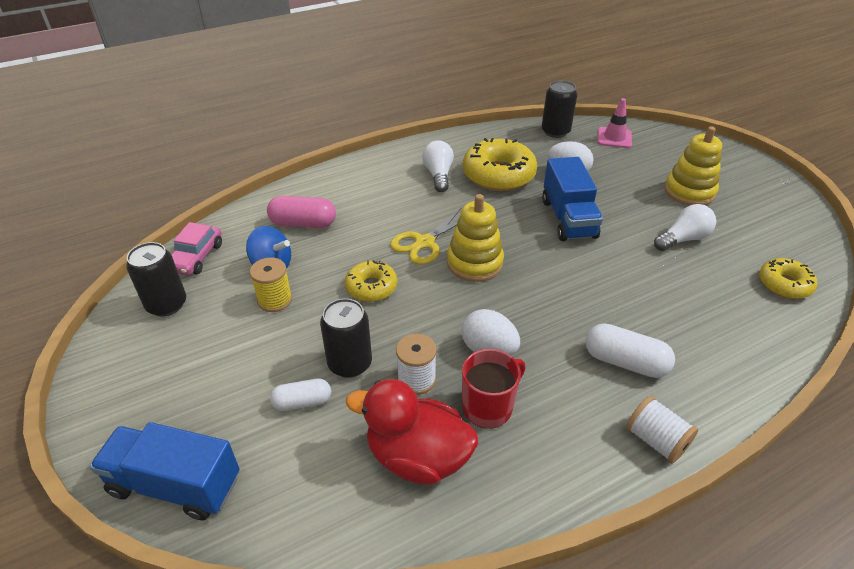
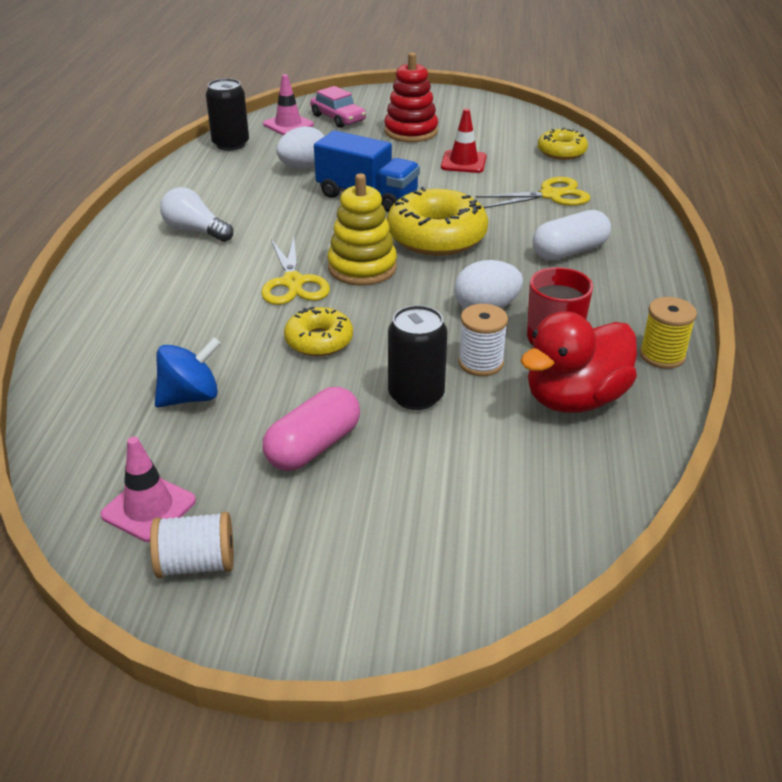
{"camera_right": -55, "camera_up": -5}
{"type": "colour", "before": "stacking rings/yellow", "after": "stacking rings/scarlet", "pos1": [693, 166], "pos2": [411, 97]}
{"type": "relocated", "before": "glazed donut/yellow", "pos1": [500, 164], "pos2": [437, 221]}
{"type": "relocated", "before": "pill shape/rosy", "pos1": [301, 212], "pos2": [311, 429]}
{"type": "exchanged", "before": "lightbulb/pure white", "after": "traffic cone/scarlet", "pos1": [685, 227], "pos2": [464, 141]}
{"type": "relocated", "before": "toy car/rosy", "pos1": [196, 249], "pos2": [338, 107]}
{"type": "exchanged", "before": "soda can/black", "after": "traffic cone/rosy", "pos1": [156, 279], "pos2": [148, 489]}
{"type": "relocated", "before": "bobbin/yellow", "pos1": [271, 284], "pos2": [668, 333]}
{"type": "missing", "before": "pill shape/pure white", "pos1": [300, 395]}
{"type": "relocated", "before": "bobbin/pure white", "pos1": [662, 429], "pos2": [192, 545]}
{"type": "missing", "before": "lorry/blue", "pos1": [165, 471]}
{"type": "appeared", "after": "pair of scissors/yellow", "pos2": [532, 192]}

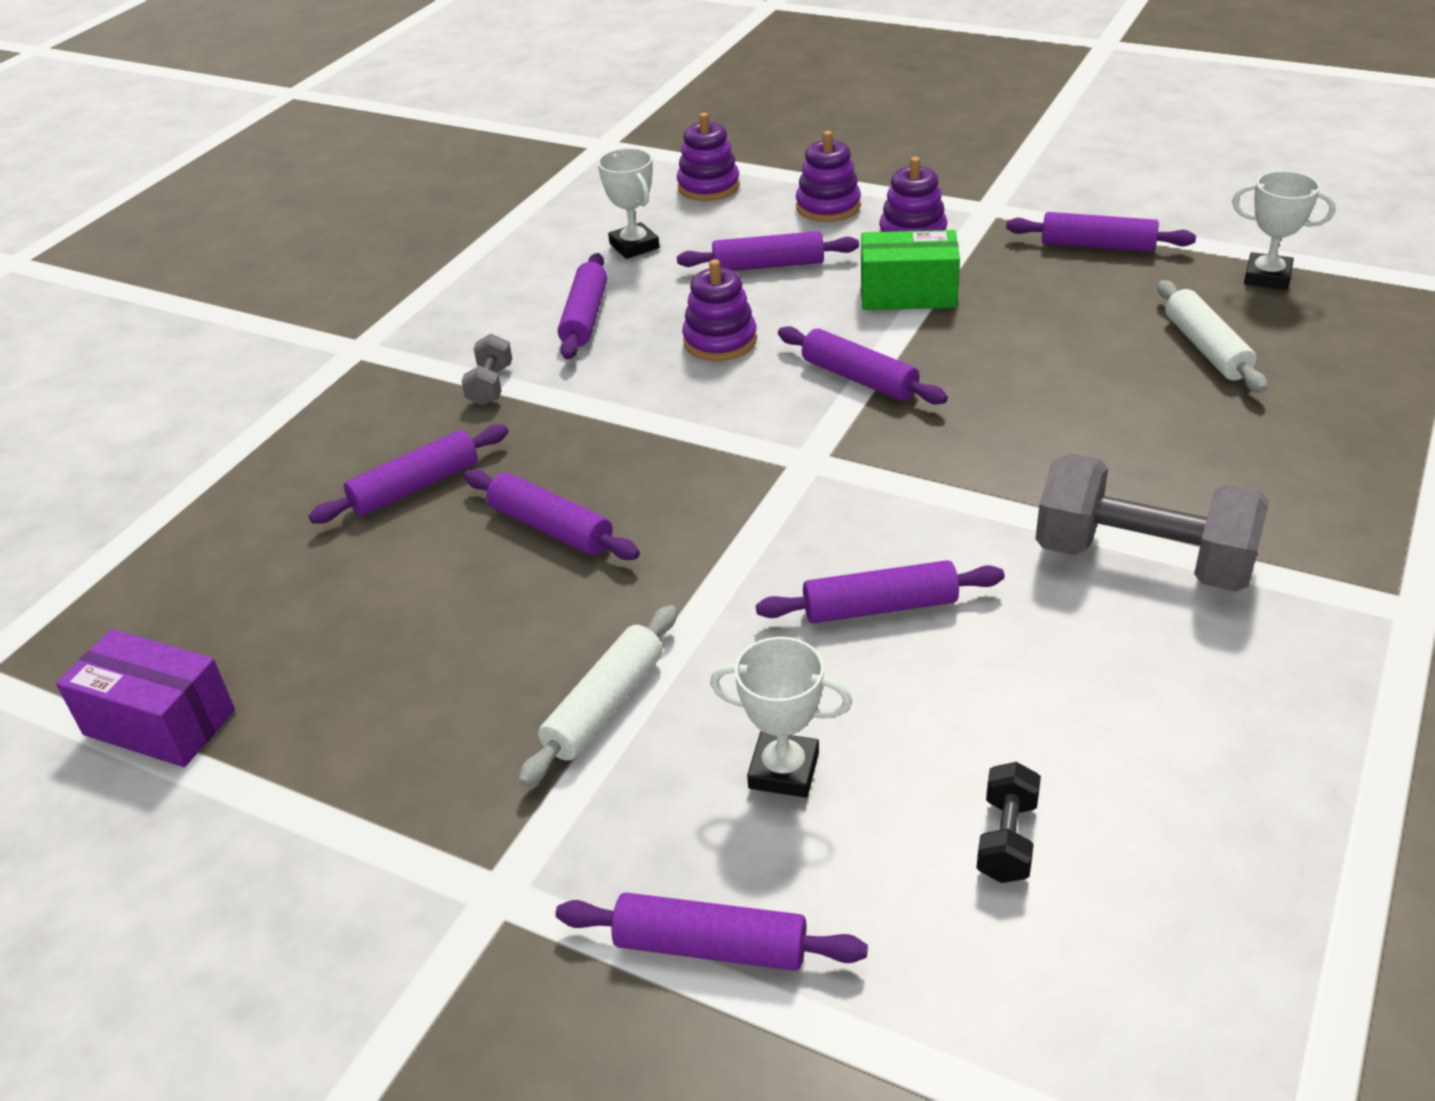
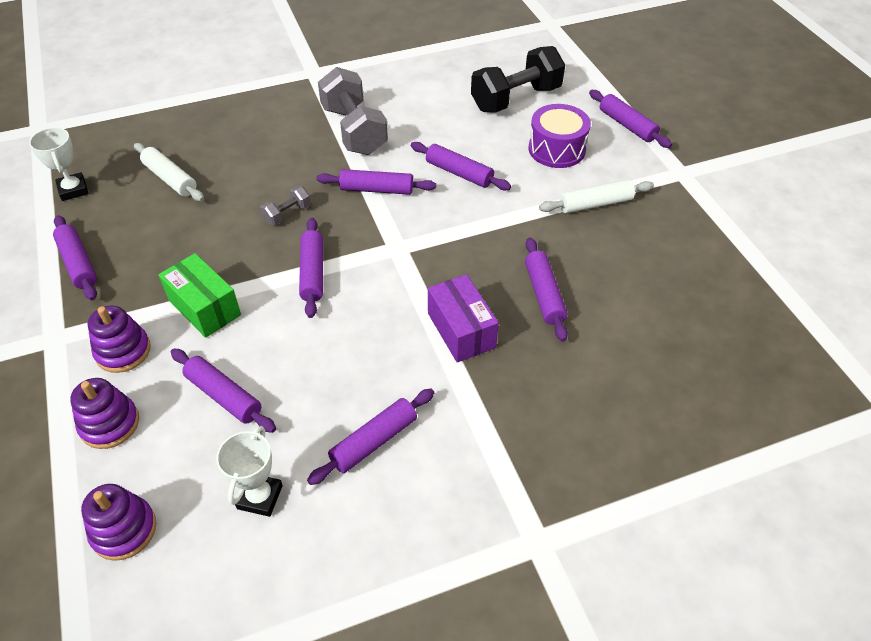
{"camera_right": -140, "camera_up": 10}
{"type": "missing", "before": "stacking rings/royal purple", "pos1": [719, 310]}
{"type": "spun", "before": "rolling pin/pure white", "pos1": [1212, 336], "pos2": [169, 172], "turn": -75}
{"type": "relocated", "before": "hand weight/gray", "pos1": [487, 370], "pos2": [285, 205]}
{"type": "relocated", "before": "rolling pin/royal purple", "pos1": [408, 474], "pos2": [376, 182]}
{"type": "relocated", "before": "parcel/royal purple", "pos1": [145, 698], "pos2": [463, 318]}
{"type": "exchanged", "before": "award cup/pure white", "after": "drum/royal purple", "pos1": [781, 717], "pos2": [560, 136]}
{"type": "size", "before": "hand weight/black", "pos1": [1008, 822], "pos2": [518, 79], "scale": 2.18}

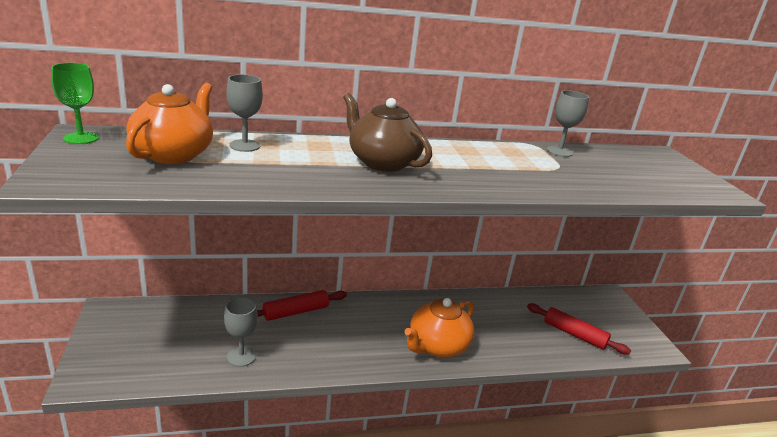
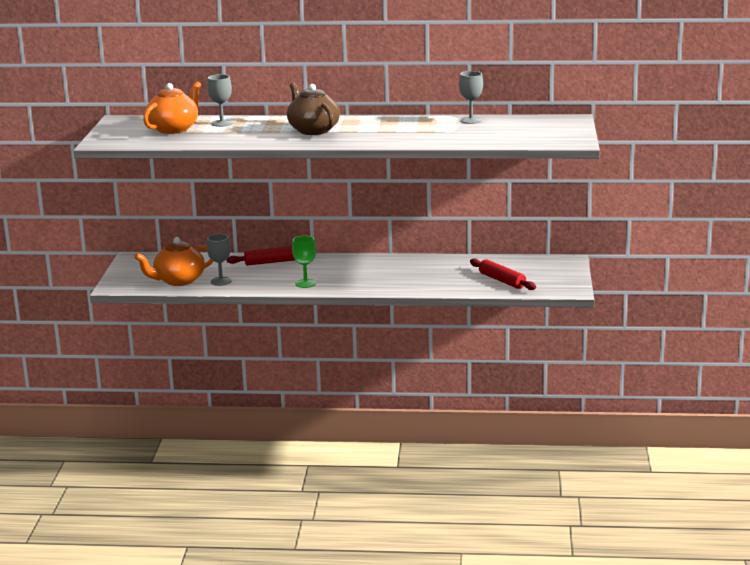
{"camera_right": 20, "camera_up": -5}
{"type": "relocated", "before": "chalice/green", "pos1": [75, 103], "pos2": [304, 262]}
{"type": "relocated", "before": "china teapot/bright orange", "pos1": [439, 327], "pos2": [173, 261]}

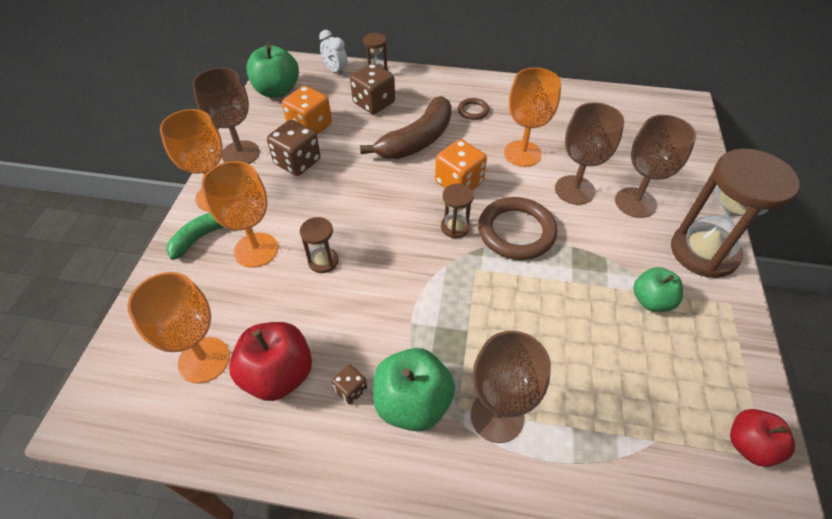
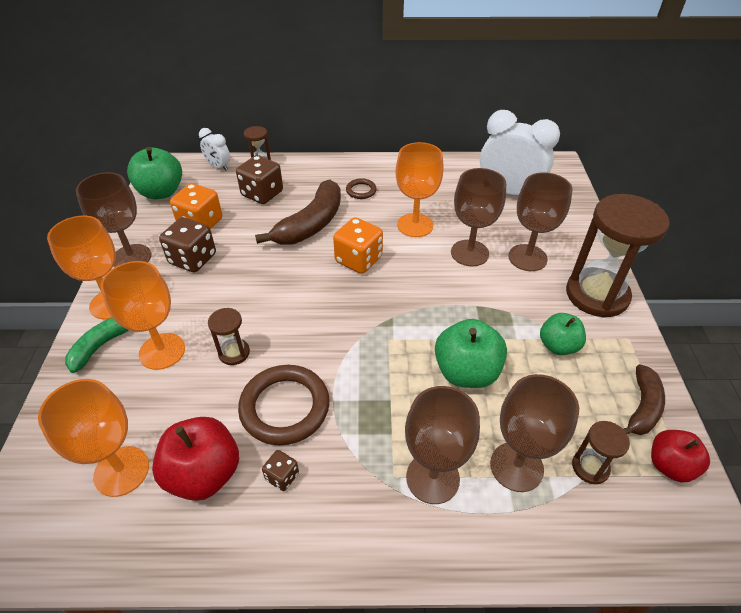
{"camera_right": -10, "camera_up": -5}
{"type": "relocated", "before": "sand timer/dark brown", "pos1": [457, 210], "pos2": [601, 452]}
{"type": "relocated", "before": "torus/dark brown", "pos1": [517, 228], "pos2": [284, 405]}
{"type": "relocated", "before": "apple fruit/green", "pos1": [414, 390], "pos2": [471, 353]}
{"type": "appeared", "after": "bedside clock/pure white", "pos2": [520, 152]}
{"type": "appeared", "after": "toy banana/dark brown", "pos2": [644, 399]}
{"type": "appeared", "after": "chalice/dark brown", "pos2": [534, 433]}

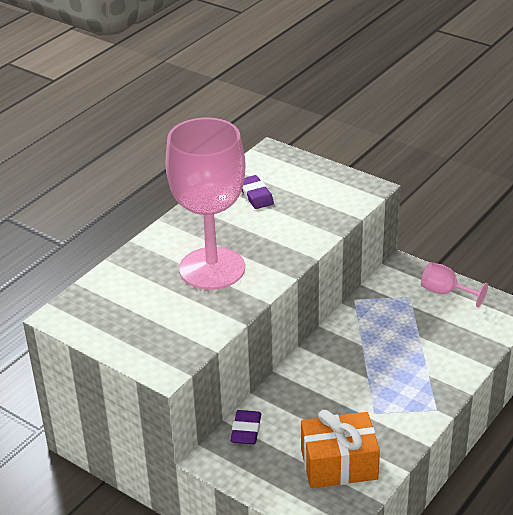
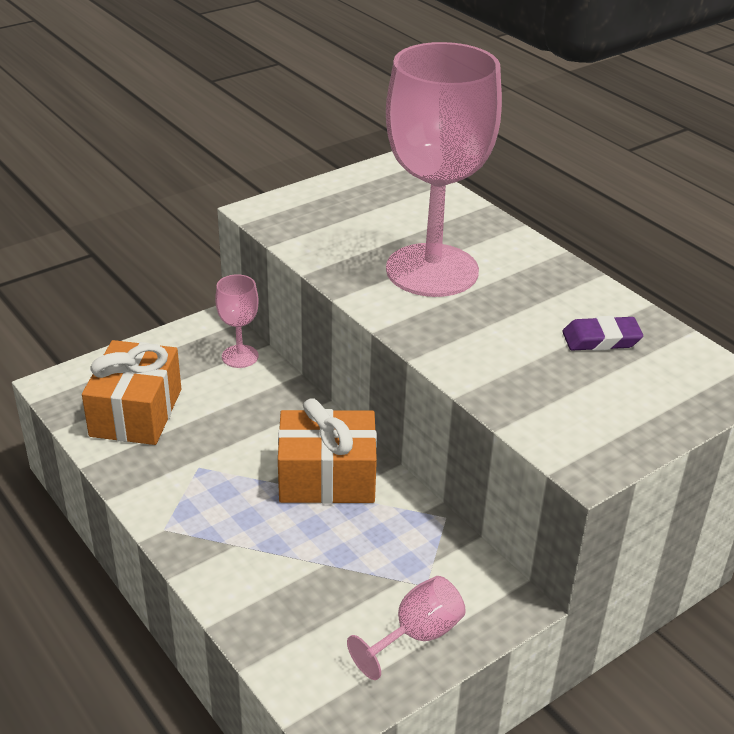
{"camera_right": 105, "camera_up": 0}
{"type": "exchanged", "before": "eraser/royal purple", "after": "chalice/rosy", "pos1": [245, 427], "pos2": [237, 321]}
{"type": "appeared", "after": "wrapped gift/bright orange", "pos2": [327, 451]}

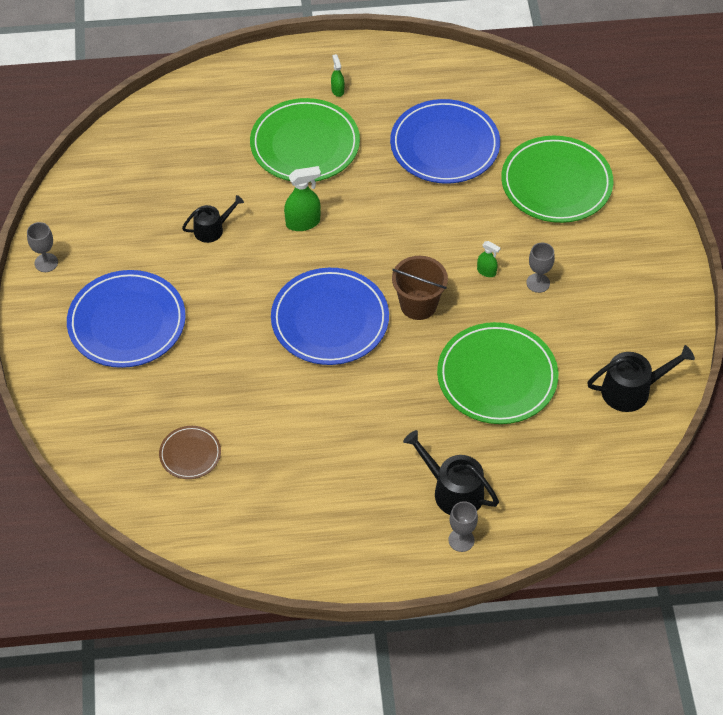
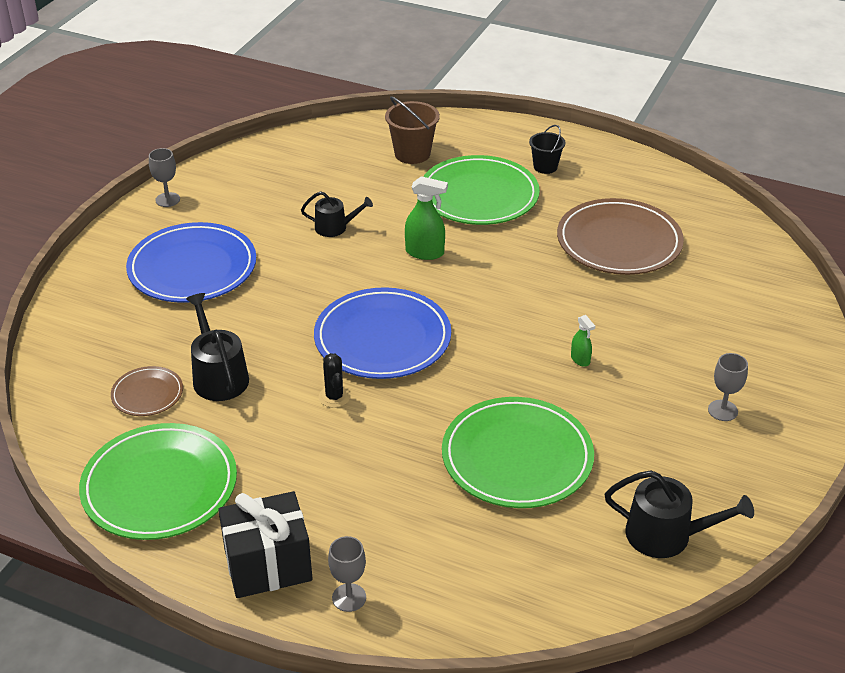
{"camera_right": 30, "camera_up": -15}
{"type": "exchanged", "before": "spray bottle/green", "after": "pail/black", "pos1": [337, 75], "pos2": [547, 149]}
{"type": "colour", "before": "flat dish/blue", "after": "flat dish/dark brown", "pos1": [445, 141], "pos2": [620, 236]}
{"type": "relocated", "before": "flat dish/green", "pos1": [557, 179], "pos2": [158, 481]}
{"type": "relocated", "before": "chalice/gray", "pos1": [540, 268], "pos2": [728, 387]}
{"type": "relocated", "before": "pail/dark brown", "pos1": [420, 288], "pos2": [412, 130]}
{"type": "relocated", "before": "watering pot/black", "pos1": [451, 472], "pos2": [217, 347]}
{"type": "appeared", "after": "cactus/black", "pos2": [335, 380]}
{"type": "appeared", "after": "wrapped gift/black", "pos2": [265, 544]}

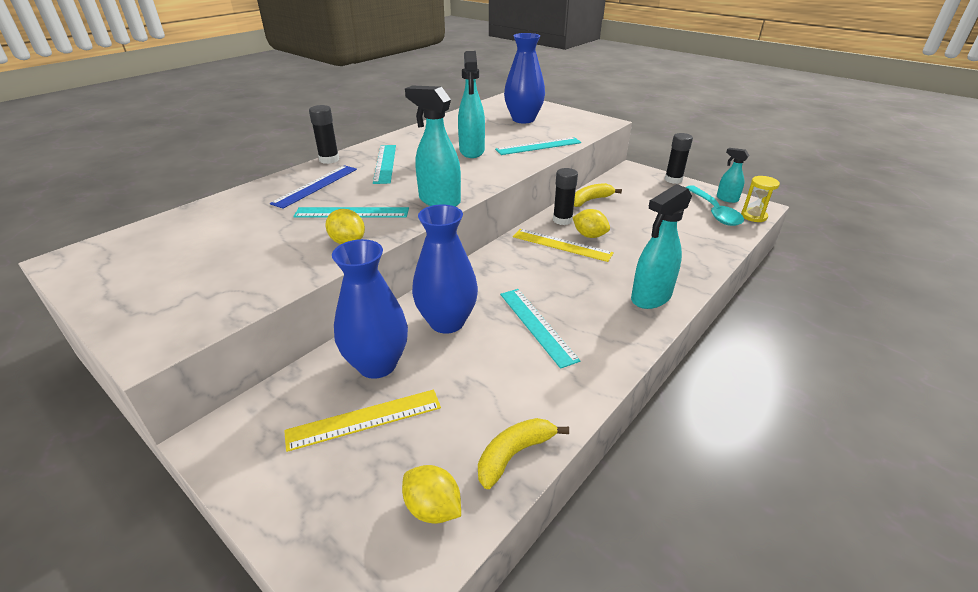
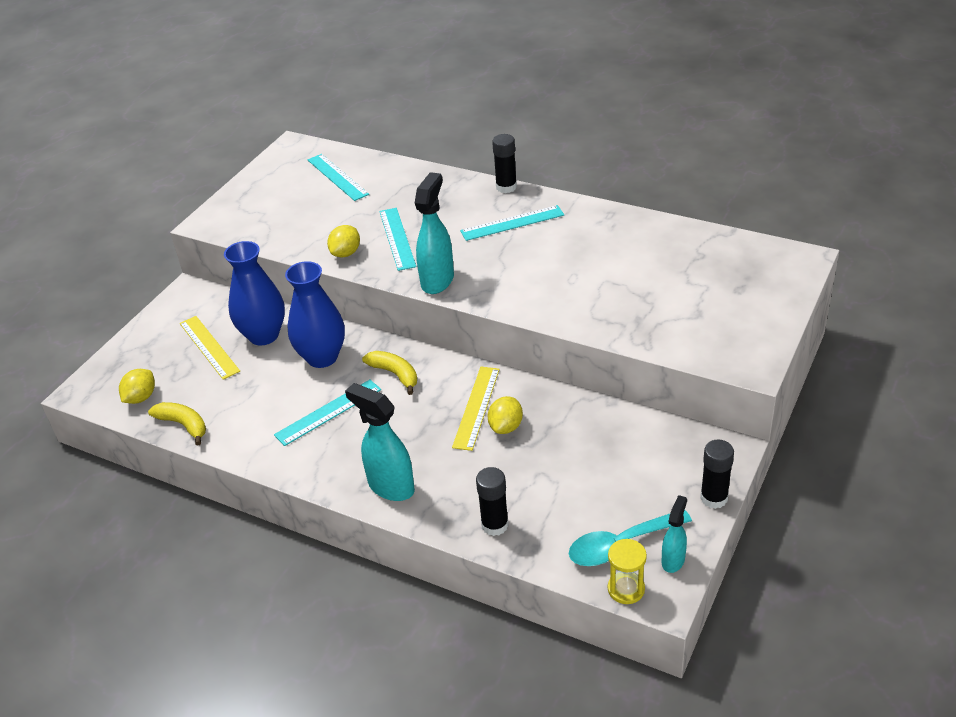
{"camera_right": 80, "camera_up": 5}
{"type": "missing", "before": "vase/blue", "pos1": [524, 78]}
{"type": "missing", "before": "spray bottle/teal", "pos1": [471, 104]}
{"type": "relocated", "before": "straightedge/teal", "pos1": [538, 146], "pos2": [338, 177]}
{"type": "missing", "before": "straightedge/blue", "pos1": [313, 187]}
{"type": "relocated", "before": "stick of glue/black", "pos1": [565, 196], "pos2": [492, 501]}
{"type": "relocated", "before": "toy banana/yellow", "pos1": [598, 195], "pos2": [389, 373]}

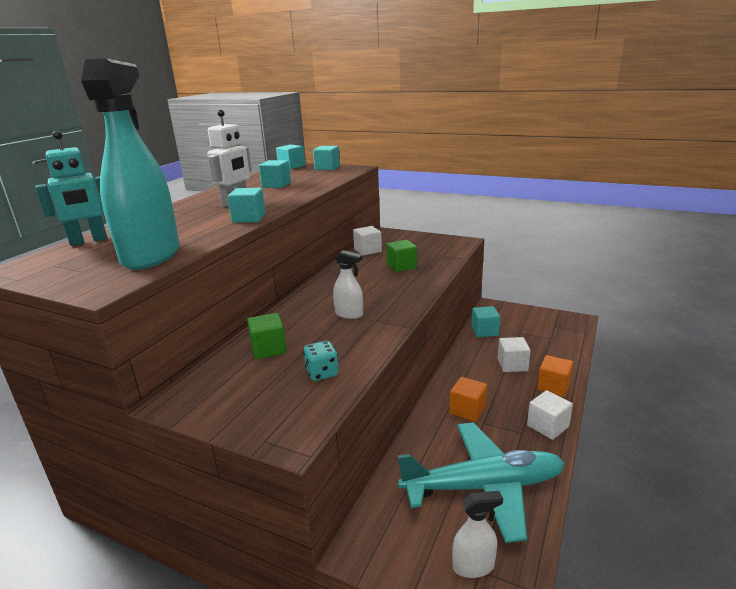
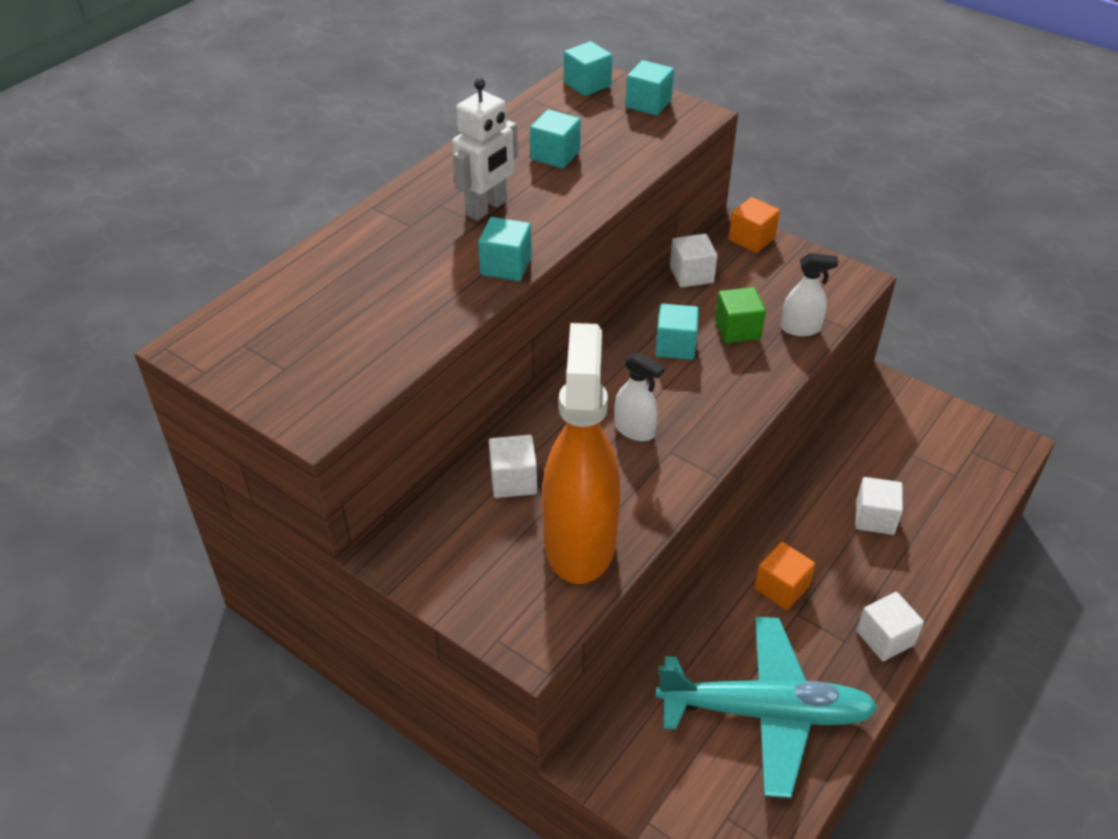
{"camera_right": 10, "camera_up": 20}
{"type": "missing", "before": "spray bottle/teal", "pos1": [130, 164]}
{"type": "missing", "before": "robot figure/teal", "pos1": [71, 188]}
{"type": "relocated", "before": "cube/teal", "pos1": [485, 321], "pos2": [677, 332]}
{"type": "colour", "before": "cube/green", "after": "cube/pure white", "pos1": [267, 336], "pos2": [513, 466]}
{"type": "exchanged", "before": "dice/teal", "after": "spray bottle/bright orange", "pos1": [321, 361], "pos2": [581, 453]}
{"type": "relocated", "before": "cube/bright orange", "pos1": [555, 376], "pos2": [754, 225]}
{"type": "relocated", "before": "spray bottle/pure white", "pos1": [477, 534], "pos2": [809, 294]}

